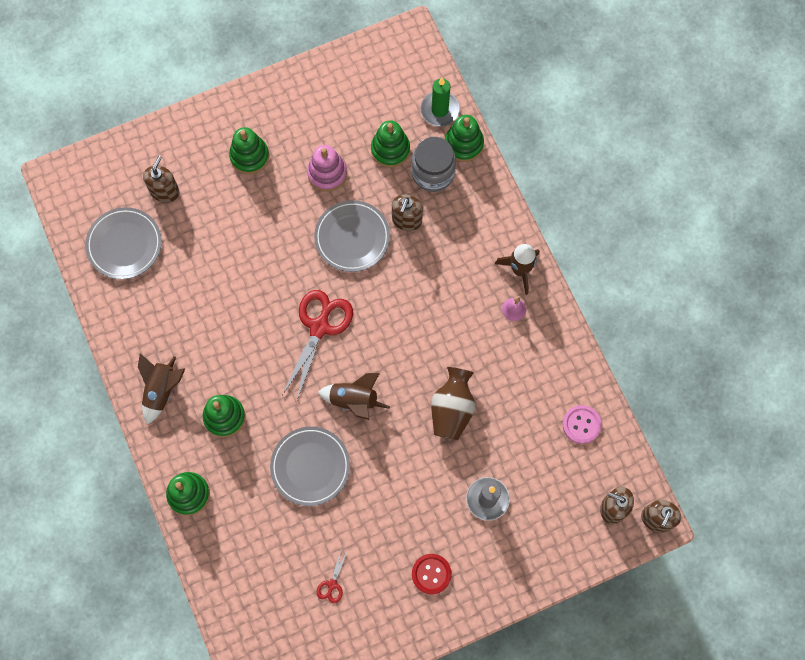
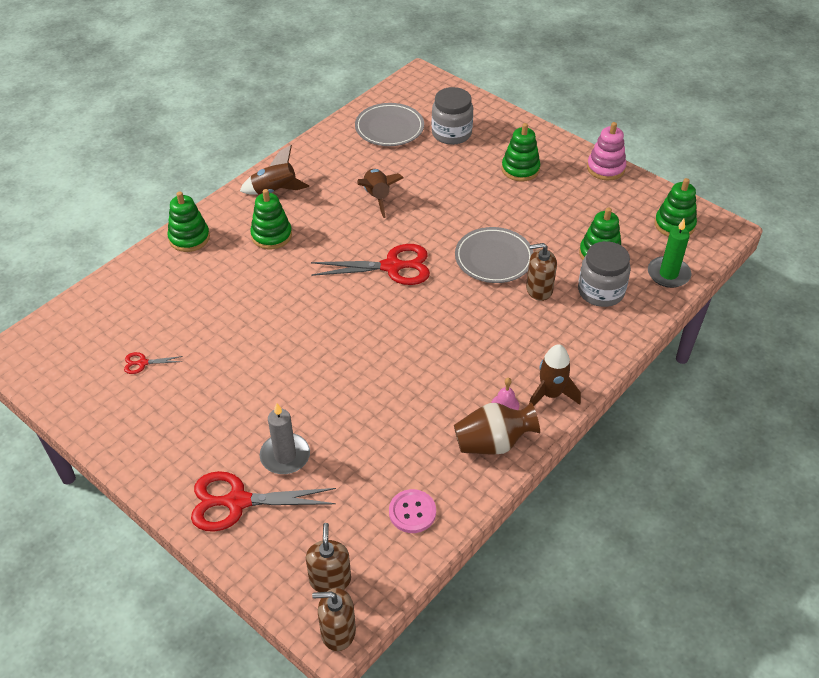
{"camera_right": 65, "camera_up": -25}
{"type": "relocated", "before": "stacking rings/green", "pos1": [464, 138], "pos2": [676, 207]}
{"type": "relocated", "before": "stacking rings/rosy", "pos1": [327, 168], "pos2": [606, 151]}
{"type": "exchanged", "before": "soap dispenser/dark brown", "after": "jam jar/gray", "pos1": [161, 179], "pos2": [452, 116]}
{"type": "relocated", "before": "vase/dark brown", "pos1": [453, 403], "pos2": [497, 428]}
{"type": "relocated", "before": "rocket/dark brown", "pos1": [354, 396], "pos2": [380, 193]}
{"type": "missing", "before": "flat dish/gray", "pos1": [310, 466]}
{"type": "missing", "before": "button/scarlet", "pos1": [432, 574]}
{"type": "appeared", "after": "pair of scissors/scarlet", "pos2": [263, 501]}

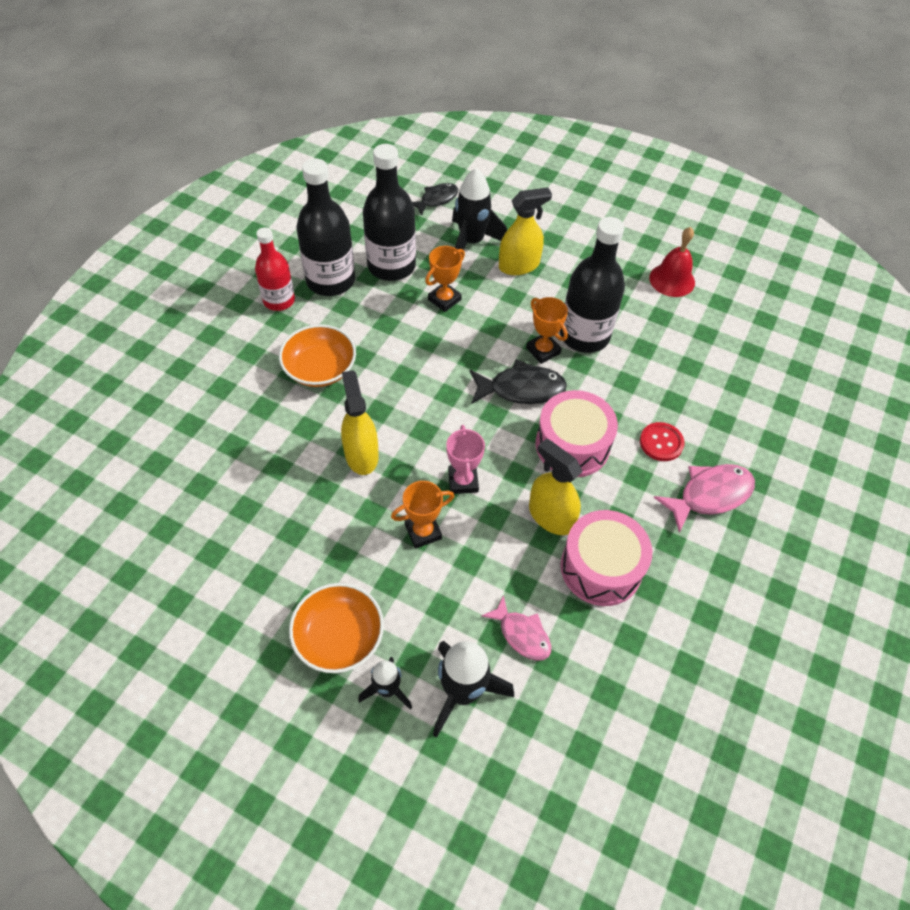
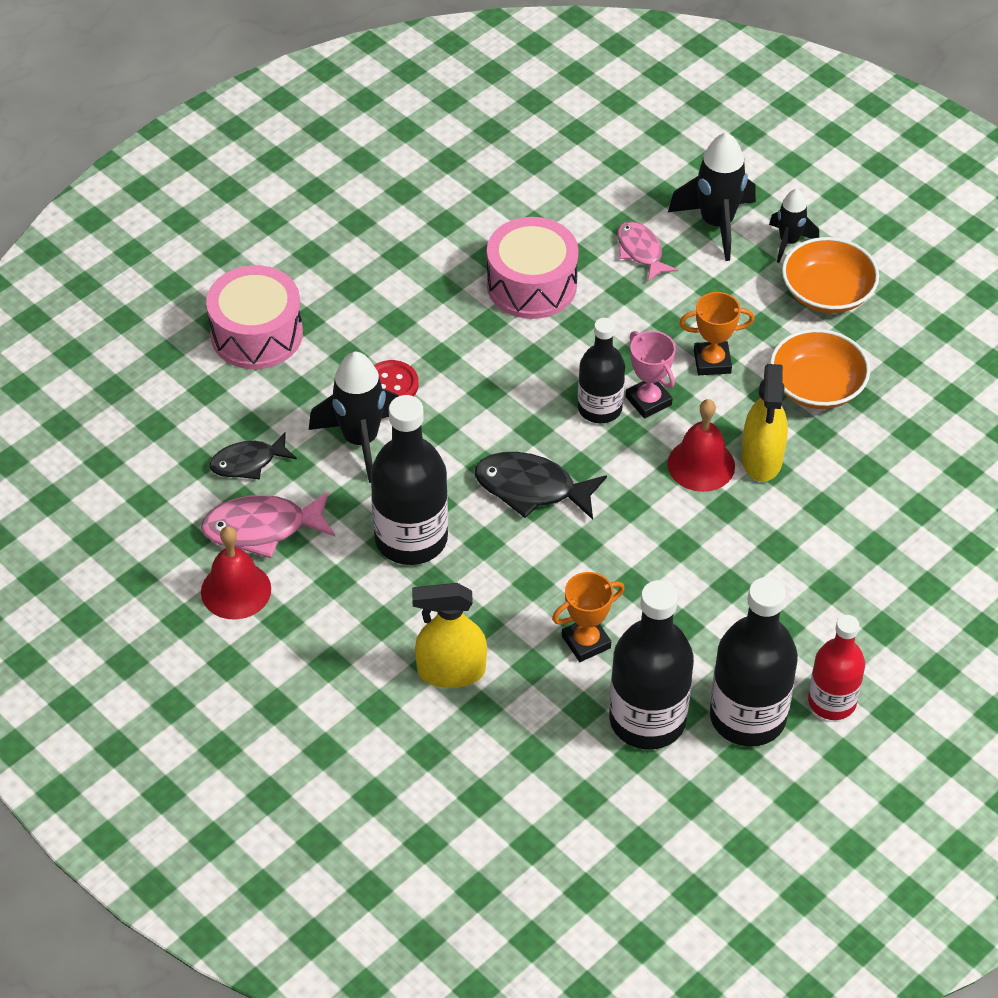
{"camera_right": -160, "camera_up": -5}
{"type": "relocated", "before": "rocket/black", "pos1": [479, 210], "pos2": [353, 417]}
{"type": "relocated", "before": "fish figure/black", "pos1": [435, 199], "pos2": [253, 455]}
{"type": "missing", "before": "award cup/bright orange", "pos1": [547, 330]}
{"type": "relocated", "before": "bowl/bright orange", "pos1": [317, 355], "pos2": [820, 369]}
{"type": "relocated", "before": "drum/rosy", "pos1": [577, 433], "pos2": [254, 317]}
{"type": "spun", "before": "award cup/rosy", "pos1": [465, 459], "pos2": [650, 375], "turn": -45}
{"type": "missing", "before": "spray bottle/yellow", "pos1": [555, 486]}
{"type": "relocated", "before": "fish figure/rosy", "pos1": [704, 498], "pos2": [268, 524]}
{"type": "appeared", "after": "bottle/black", "pos2": [601, 370]}
{"type": "appeared", "after": "hand bell/scarlet", "pos2": [701, 445]}

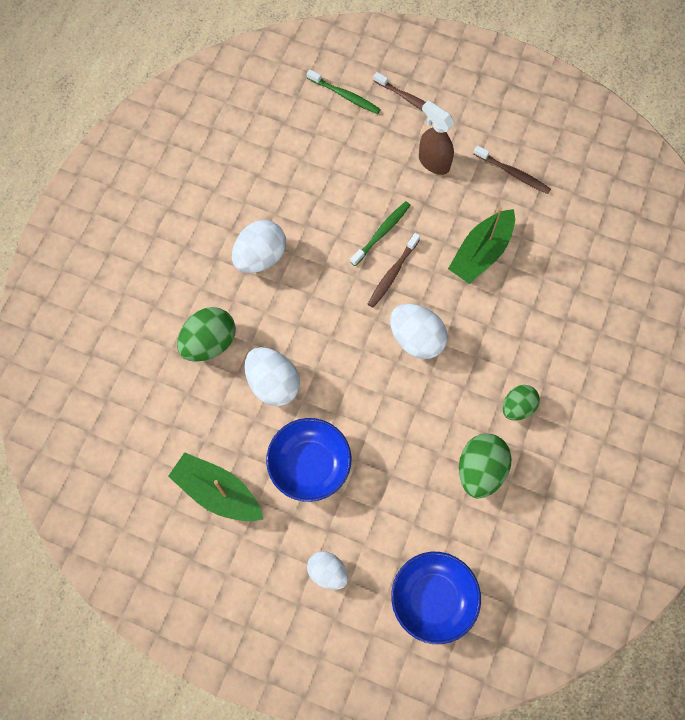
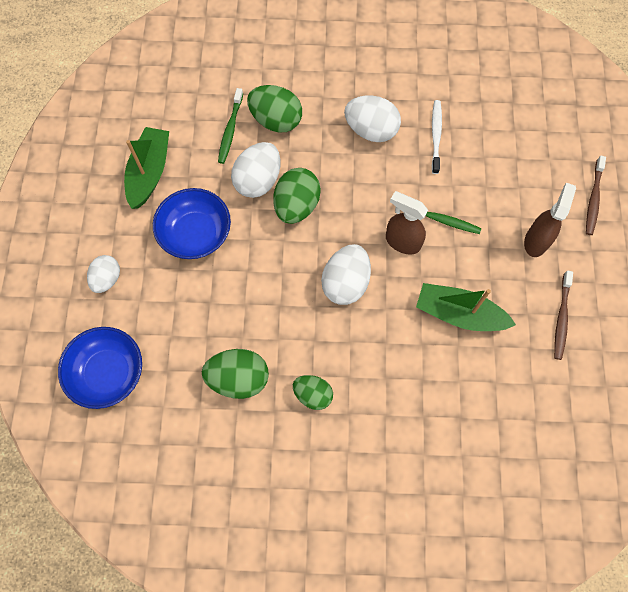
{"camera_right": 70, "camera_up": 0}
{"type": "relocated", "before": "dental brush/green", "pos1": [344, 91], "pos2": [230, 126]}
{"type": "exchanged", "before": "dental brush/dark brown", "after": "spray bottle/dark brown", "pos1": [394, 270], "pos2": [407, 223]}
{"type": "appeared", "after": "dental brush/pure white", "pos2": [437, 137]}
{"type": "appeared", "after": "egg/green", "pos2": [297, 196]}

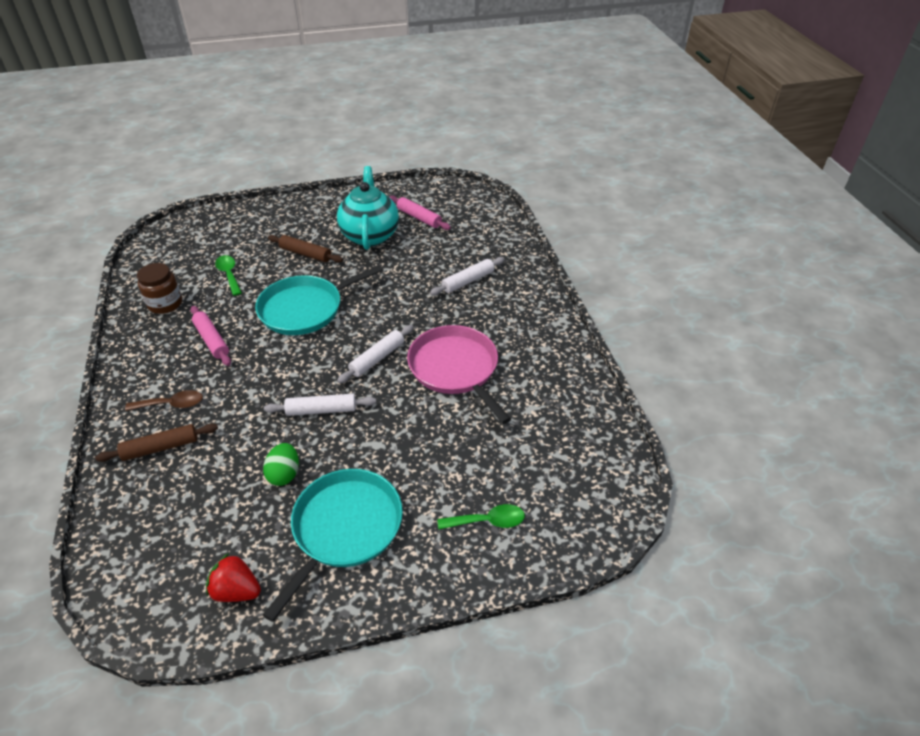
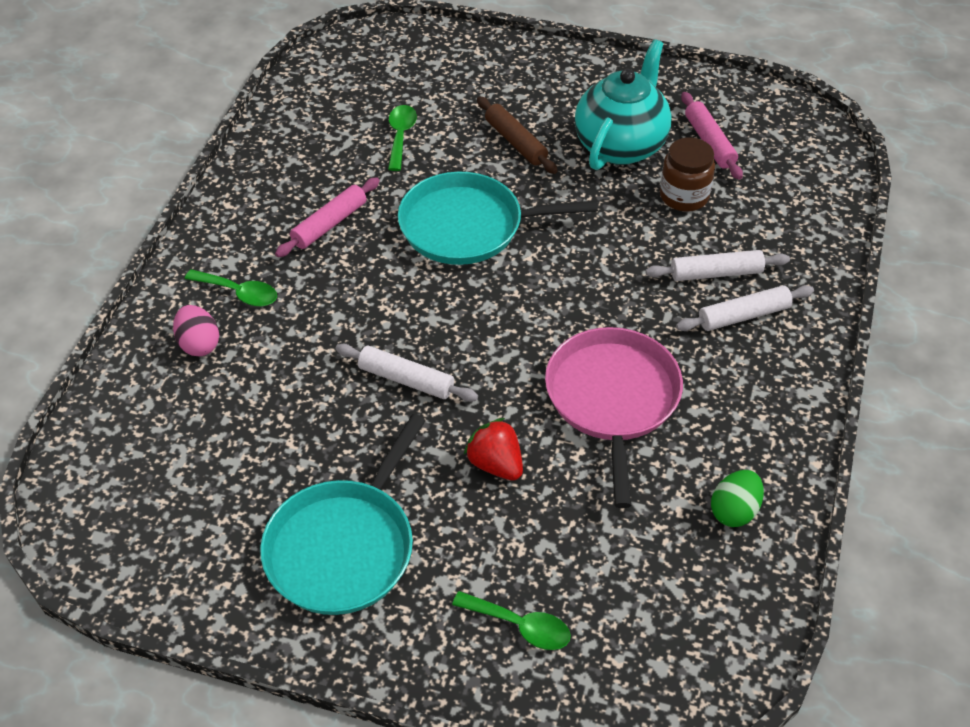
{"camera_right": 30, "camera_up": 5}
{"type": "relocated", "before": "jam jar/dark brown", "pos1": [159, 288], "pos2": [687, 174]}
{"type": "spun", "before": "rolling pin/rosy", "pos1": [210, 336], "pos2": [327, 217], "turn": 45}
{"type": "relocated", "before": "rolling pin/pure white", "pos1": [375, 354], "pos2": [745, 308]}
{"type": "colour", "before": "tablespoon/dark brown", "after": "tablespoon/green", "pos1": [164, 400], "pos2": [231, 288]}
{"type": "exchanged", "before": "rolling pin/dark brown", "after": "egg/rosy", "pos1": [156, 442], "pos2": [196, 330]}
{"type": "relocated", "before": "egg/green", "pos1": [281, 464], "pos2": [737, 498]}
{"type": "spun", "before": "frying pan/teal", "pos1": [333, 545], "pos2": [343, 514], "turn": 150}
{"type": "relocated", "before": "strawberry/scarlet", "pos1": [233, 577], "pos2": [493, 449]}

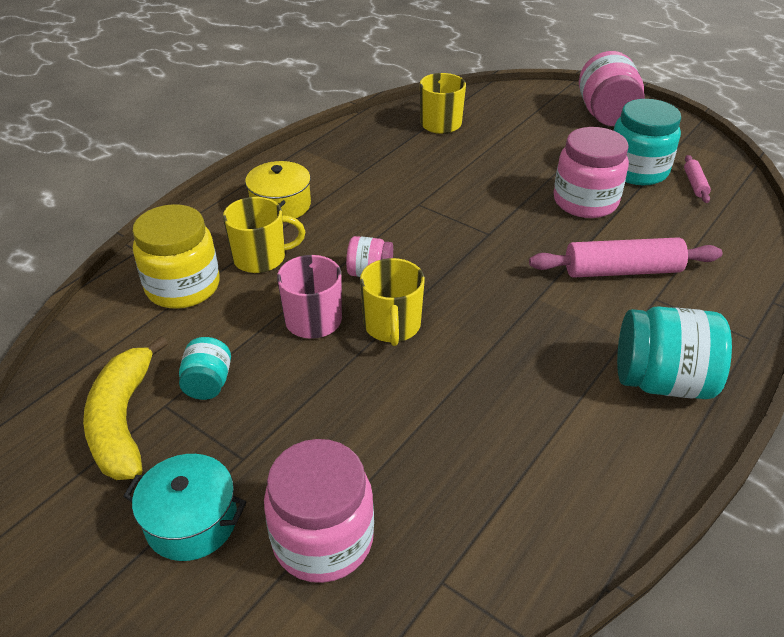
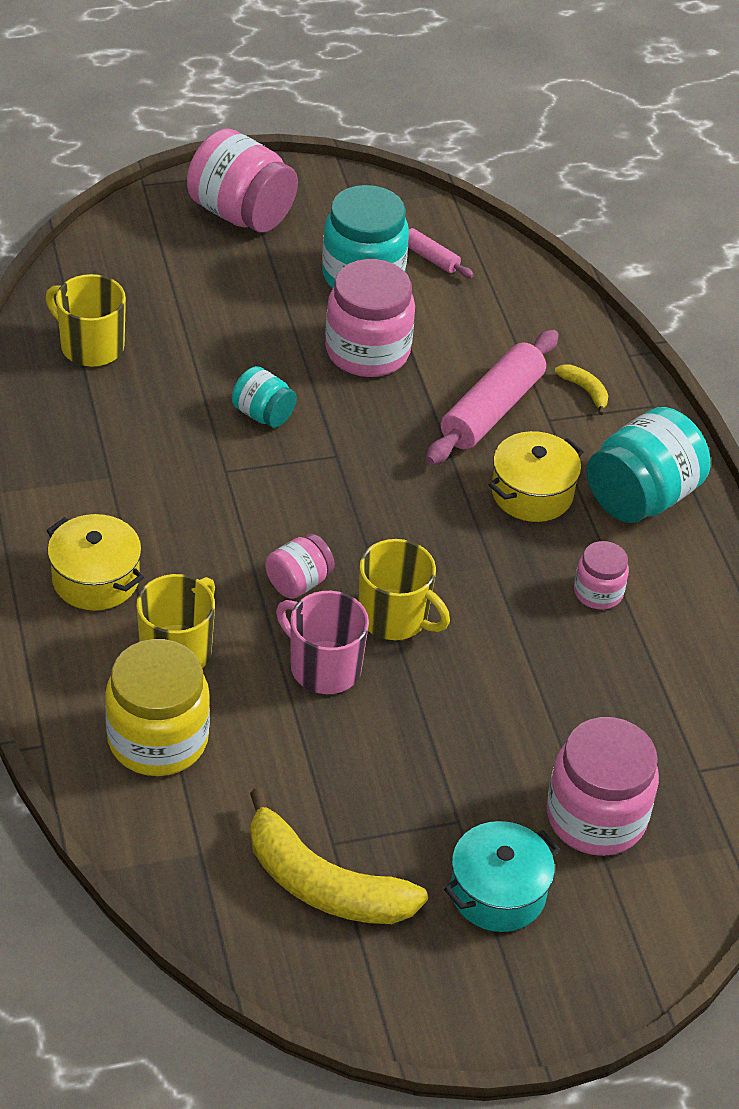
{"camera_right": -55, "camera_up": 5}
{"type": "relocated", "before": "jam jar/teal", "pos1": [205, 368], "pos2": [264, 397]}
{"type": "appeared", "after": "toy banana/yellow", "pos2": [581, 389]}
{"type": "appeared", "after": "cooking pot/yellow", "pos2": [536, 476]}
{"type": "appeared", "after": "jam jar/rosy", "pos2": [601, 575]}

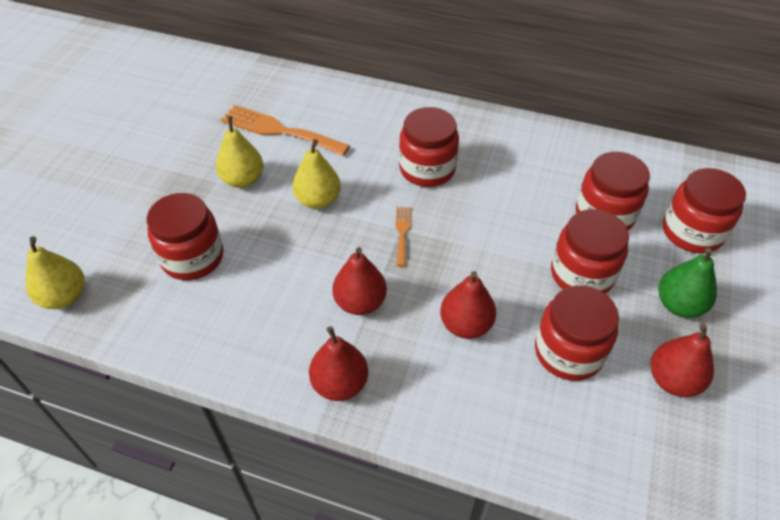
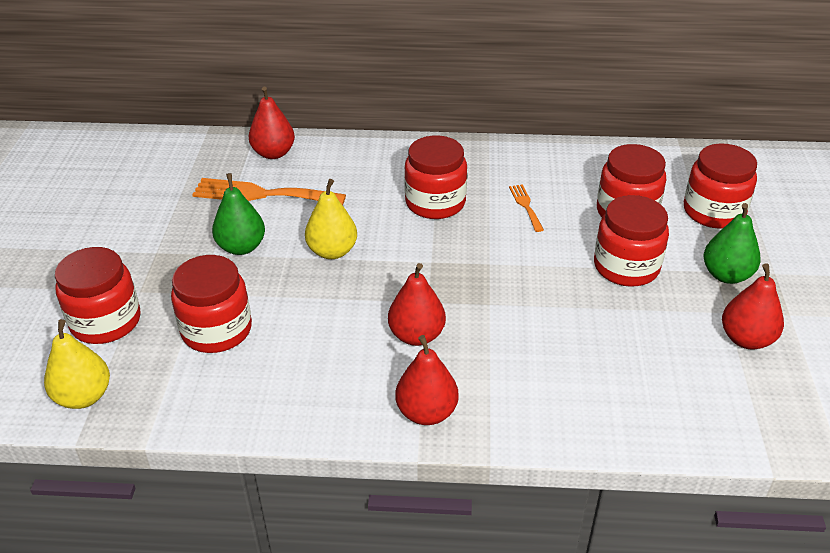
{"camera_right": -15, "camera_up": -10}
{"type": "colour", "before": "pear fruit/yellow", "after": "pear fruit/green", "pos1": [239, 152], "pos2": [238, 214]}
{"type": "relocated", "before": "table fork/bright orange", "pos1": [403, 237], "pos2": [526, 208]}
{"type": "relocated", "before": "pear fruit/scarlet", "pos1": [468, 305], "pos2": [272, 122]}
{"type": "relocated", "before": "jam jar/scarlet", "pos1": [577, 333], "pos2": [98, 295]}

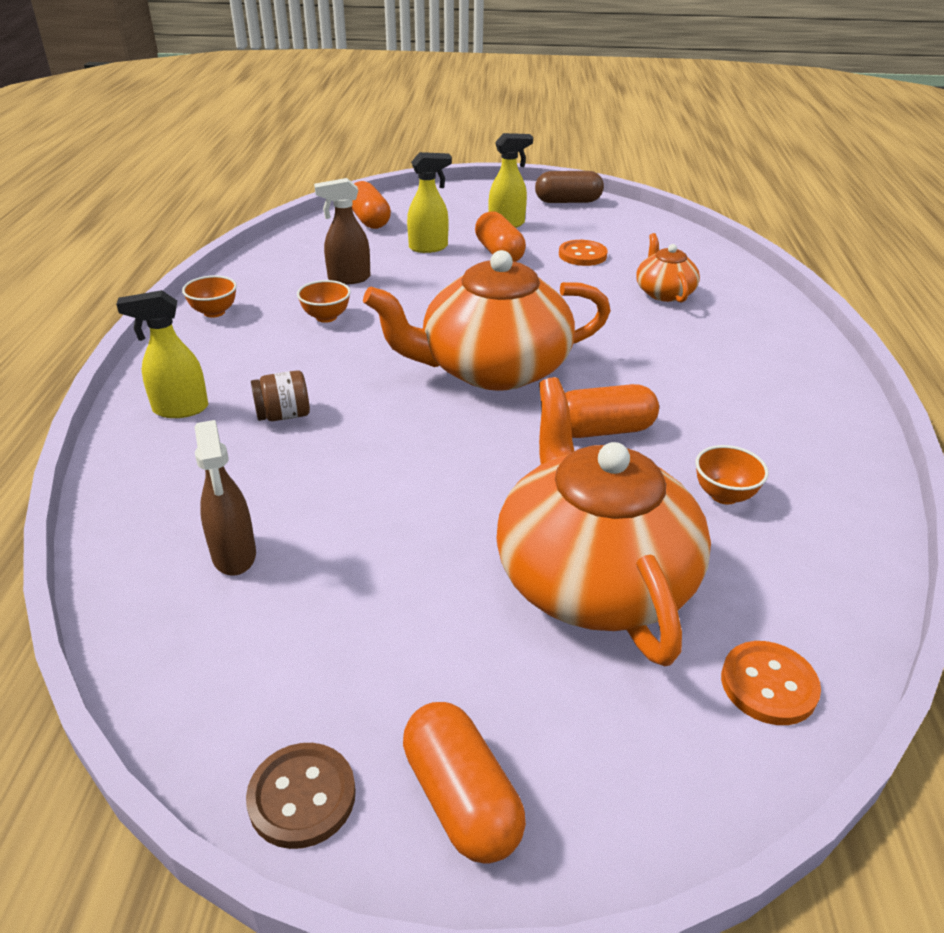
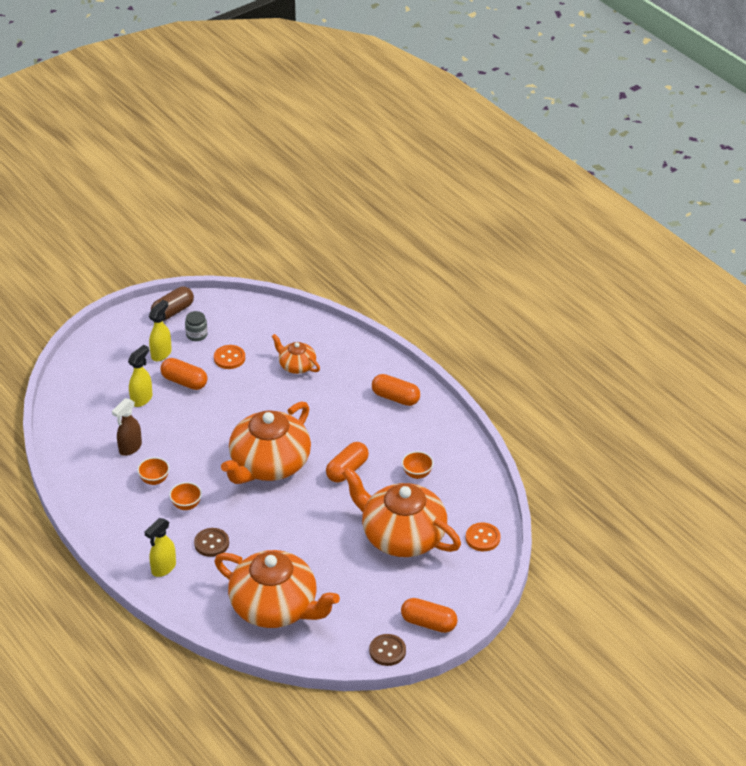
{"camera_right": -40, "camera_up": 5}
{"type": "relocated", "before": "pill shape/bright orange", "pos1": [371, 205], "pos2": [396, 390]}
{"type": "relocated", "before": "bowl/bright orange", "pos1": [209, 296], "pos2": [185, 496]}
{"type": "exchanged", "before": "jam jar/dark brown", "after": "button/dark brown", "pos1": [280, 395], "pos2": [211, 542]}
{"type": "exchanged", "before": "spray bottle/dark brown", "after": "china teapot/bright orange", "pos1": [225, 498], "pos2": [277, 589]}
{"type": "appeared", "after": "jam jar/gray", "pos2": [196, 326]}

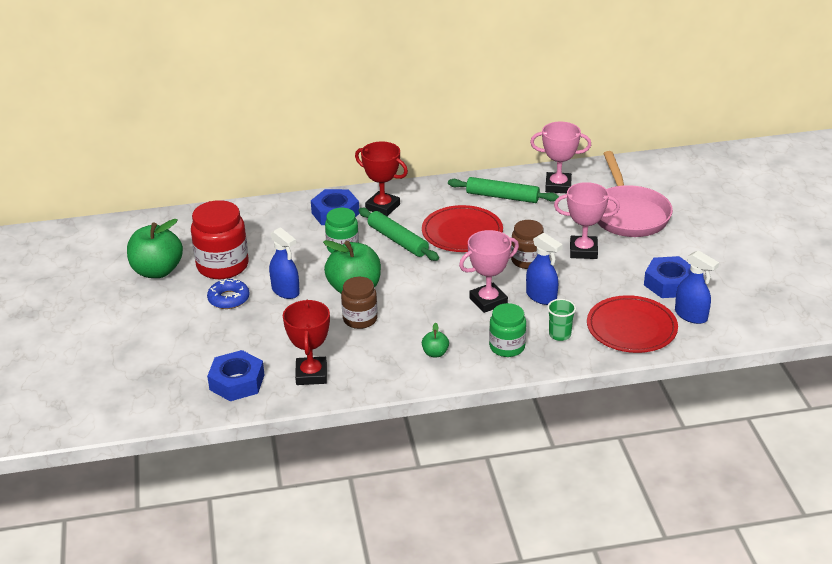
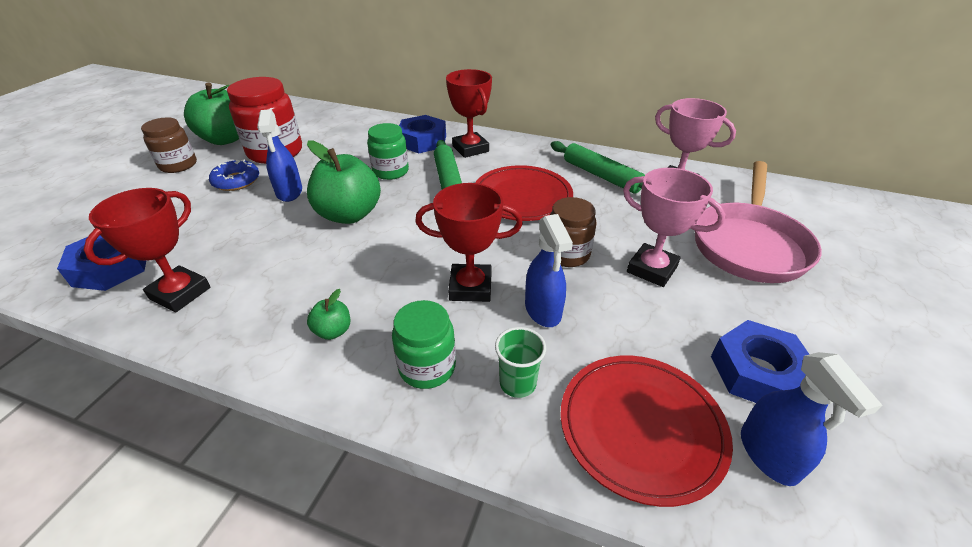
{"camera_right": 30, "camera_up": 5}
{"type": "colour", "before": "award cup/rosy", "after": "award cup/scarlet", "pos1": [489, 271], "pos2": [469, 242]}
{"type": "relocated", "before": "jam jar/dark brown", "pos1": [359, 303], "pos2": [169, 145]}

